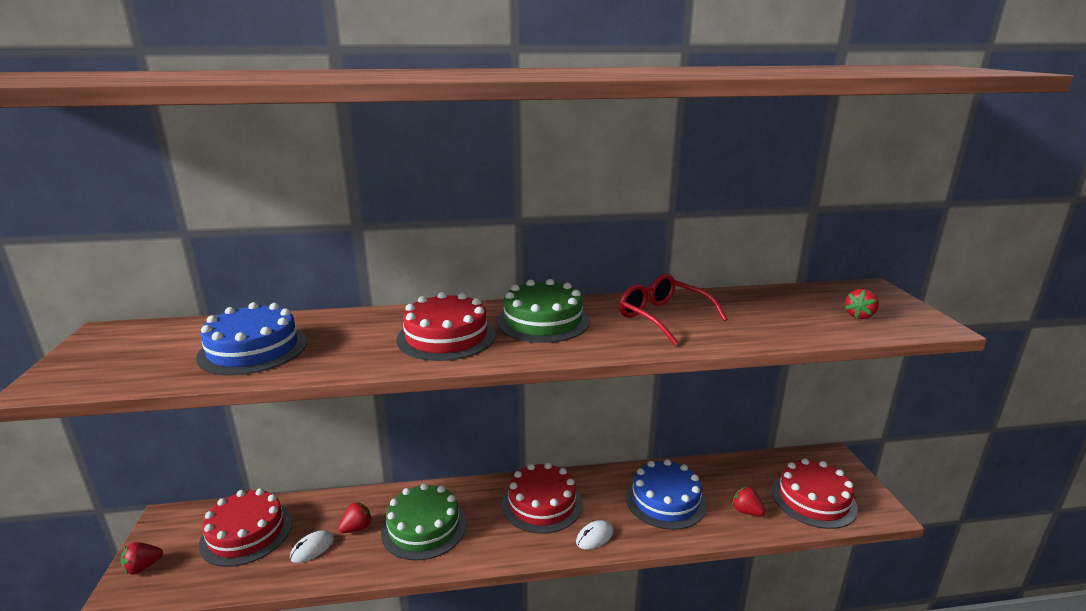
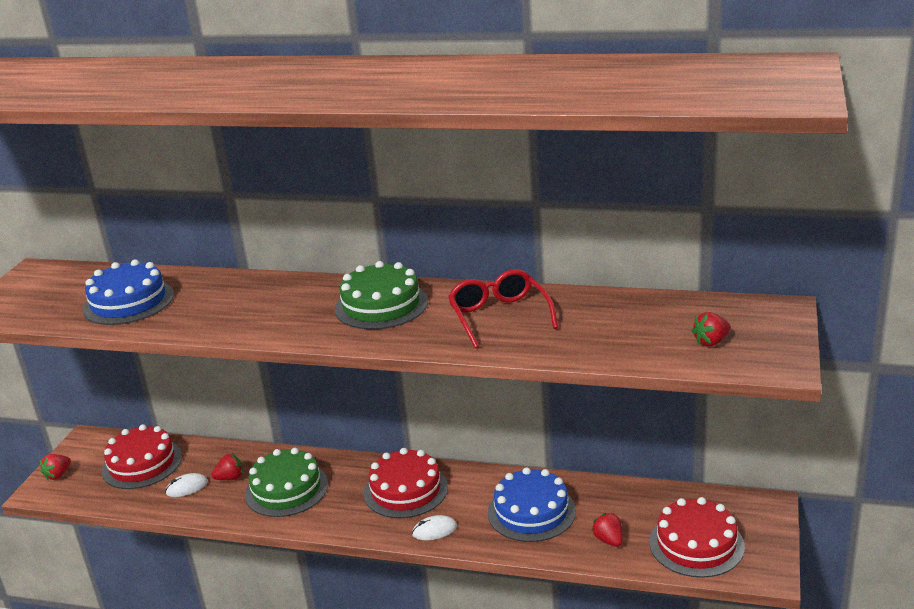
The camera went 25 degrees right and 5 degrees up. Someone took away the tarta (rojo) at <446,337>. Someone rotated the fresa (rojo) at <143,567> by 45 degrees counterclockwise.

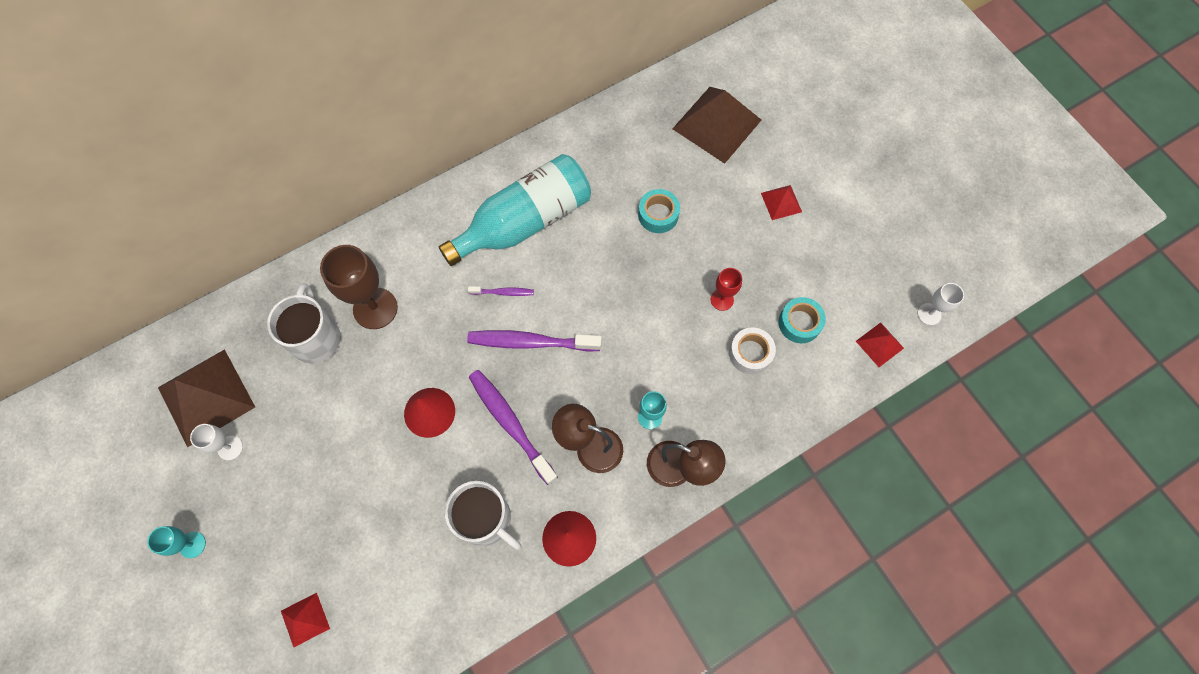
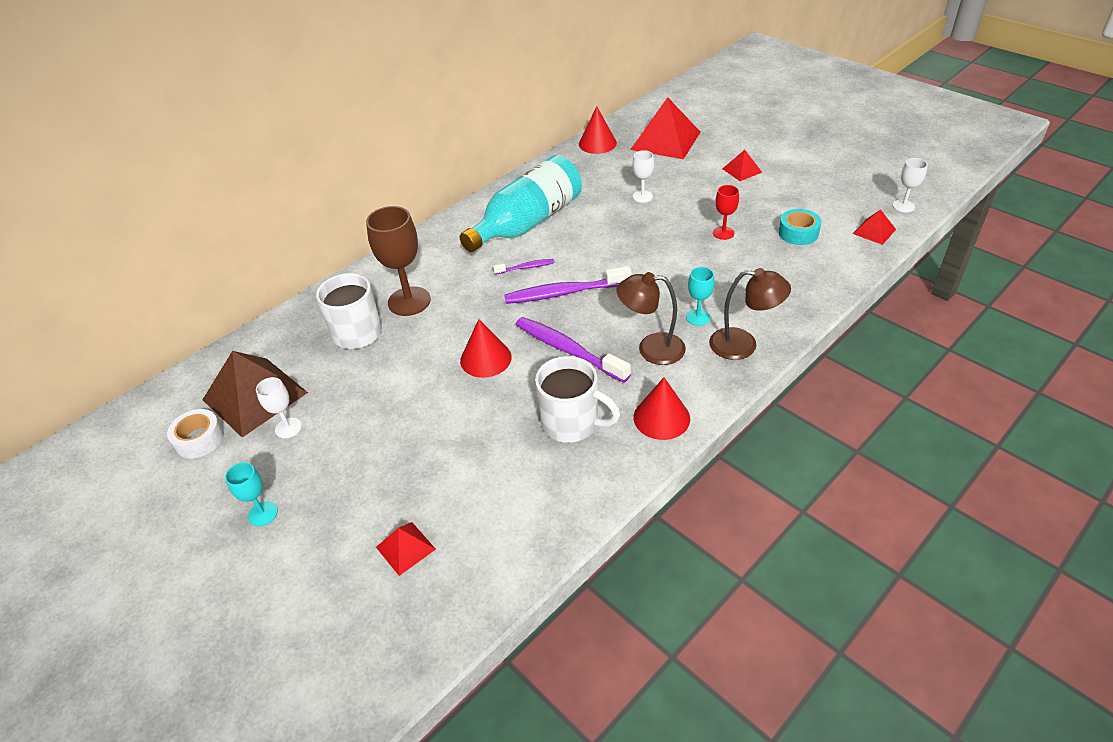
The camera went 10 degrees left and 25 degrees down. Someone repainted the pirámide (marrón) at <716,124>, which became the pirámide (rojo) at <665,140>. Someone swapped the cinta adhesiva (turquesa) at <658,215> for the copa (blanco) at <642,196>. Someone carried the cinta adhesiva (blanco) from <750,353> to <199,439>. Someone put down the cono (rojo) at <597,143>.

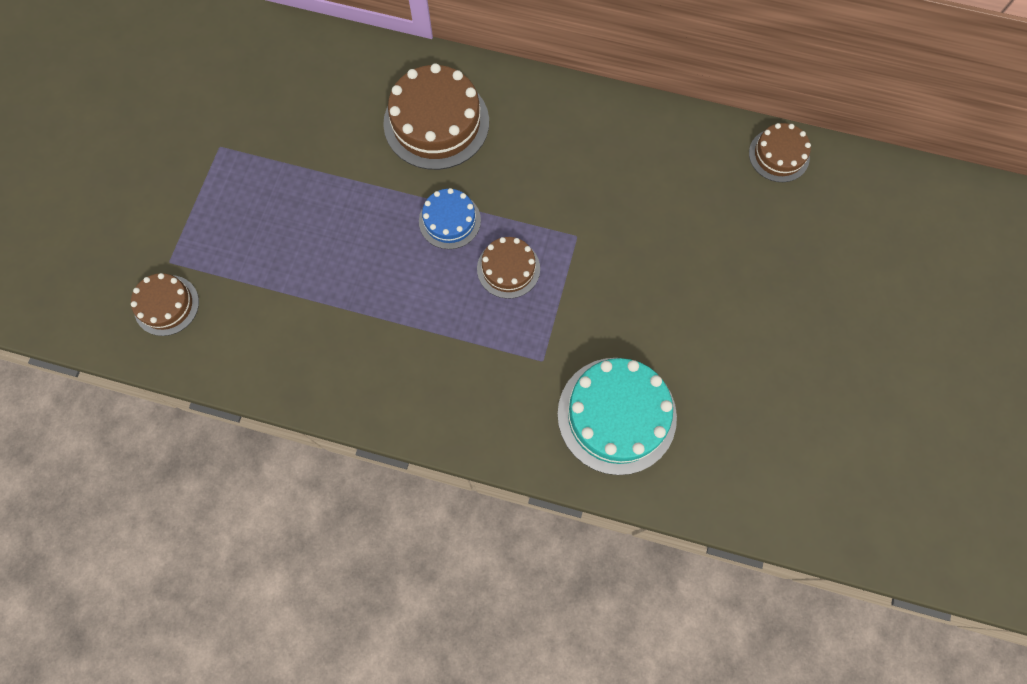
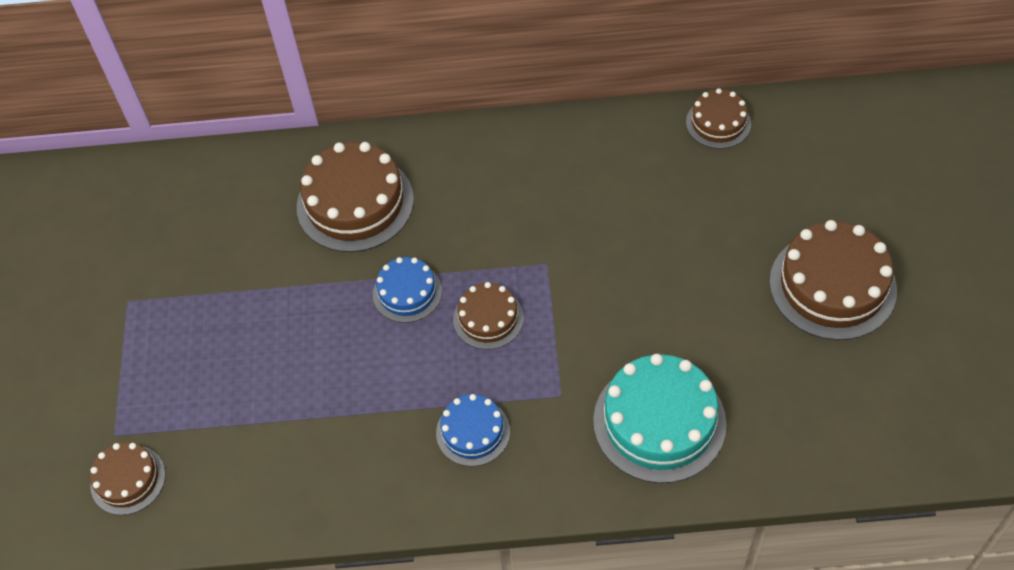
The camera went 15 degrees left and 15 degrees down. Someone put down the tarta (marrón) at <832,285>. Someone put down the tarta (azul) at <473,432>.

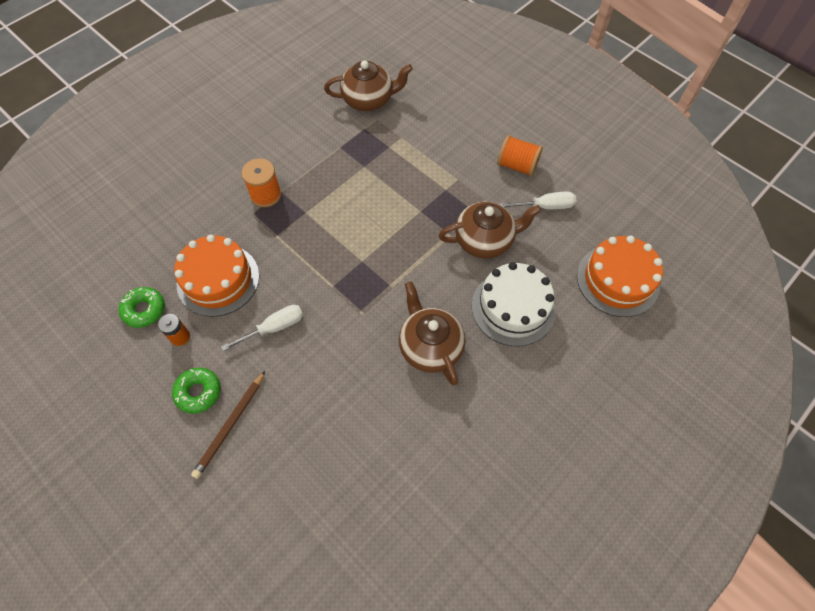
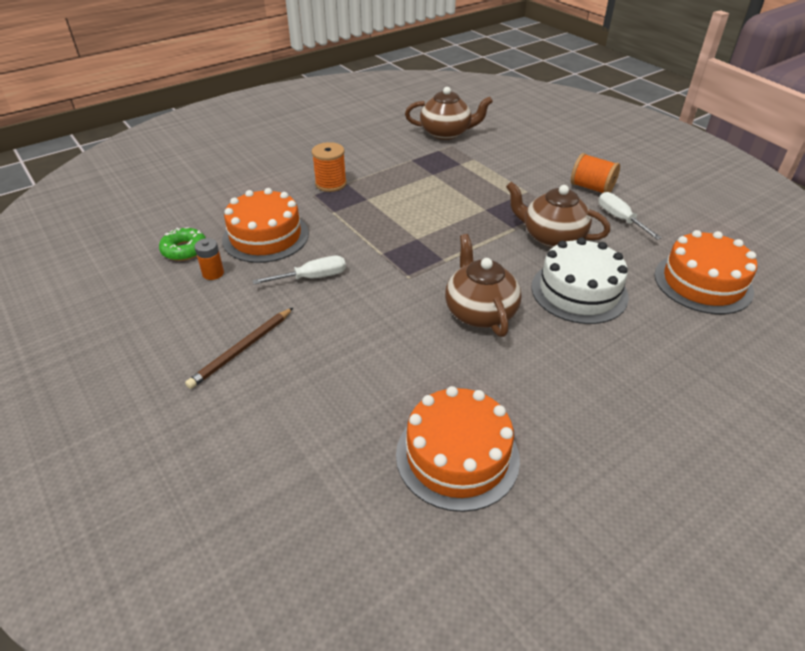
The camera went 10 degrees right and 20 degrees down. Someone rotated the destornillador (blanco) at <545,206> by 120 degrees counterclockwise. Someone rotated the tetera (marrón) at <485,240> by 150 degrees counterclockwise. Someone took away the rosquilla (verde) at <198,392>. Someone put down the tarta (naranja) at <457,456>.

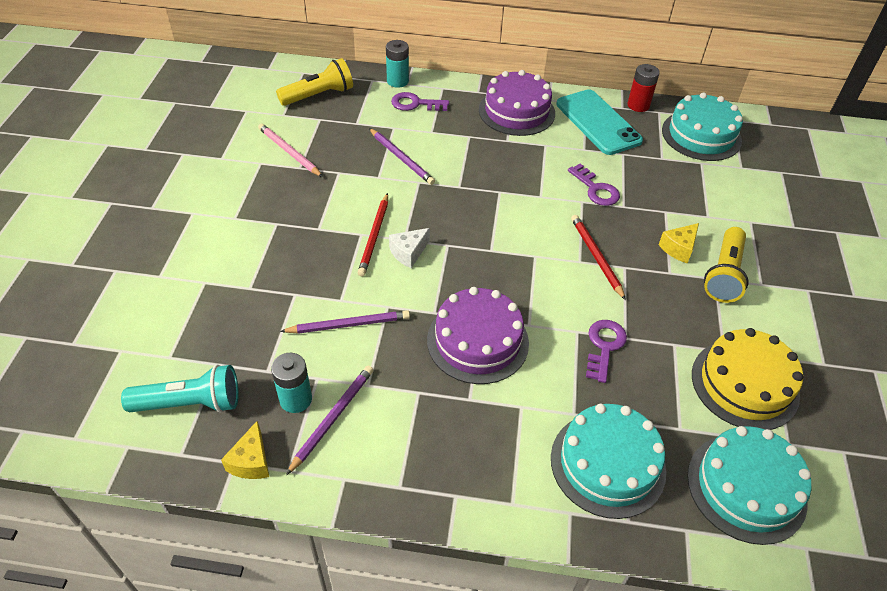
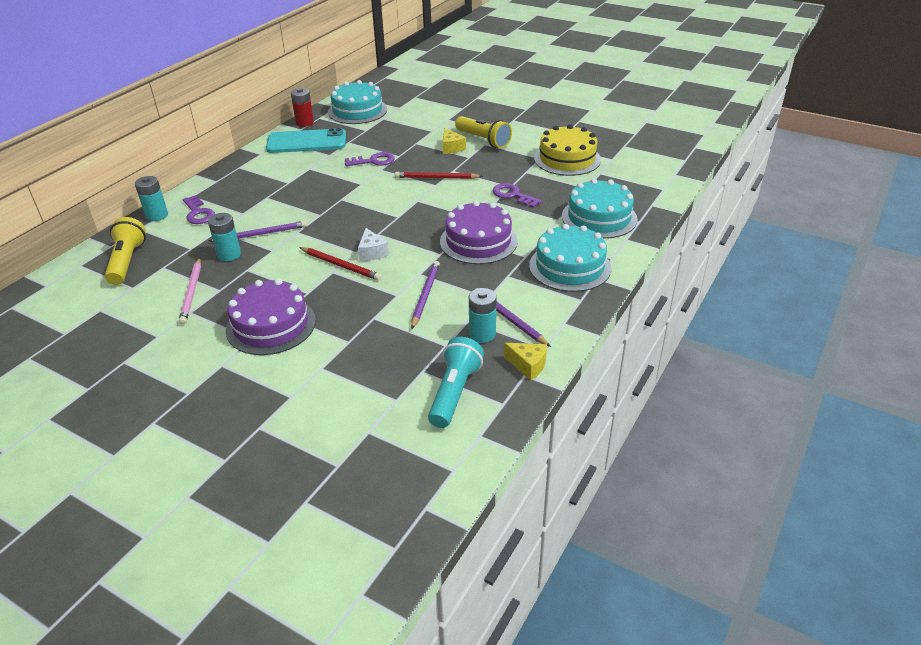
The camera went 65 degrees left and 10 degrees down. Someone carried the tarta (morado) from <516,111> to <271,325>. Someone rotated the llave (morado) at <415,104> by 60 degrees counterclockwise. Someone rotated the lápiz (rosa) at <289,152> by 75 degrees counterclockwise. Someone carried the tarta (turquesa) from <746,487> to <570,266>. Someone put down the pila (turquesa) at <229,255>.

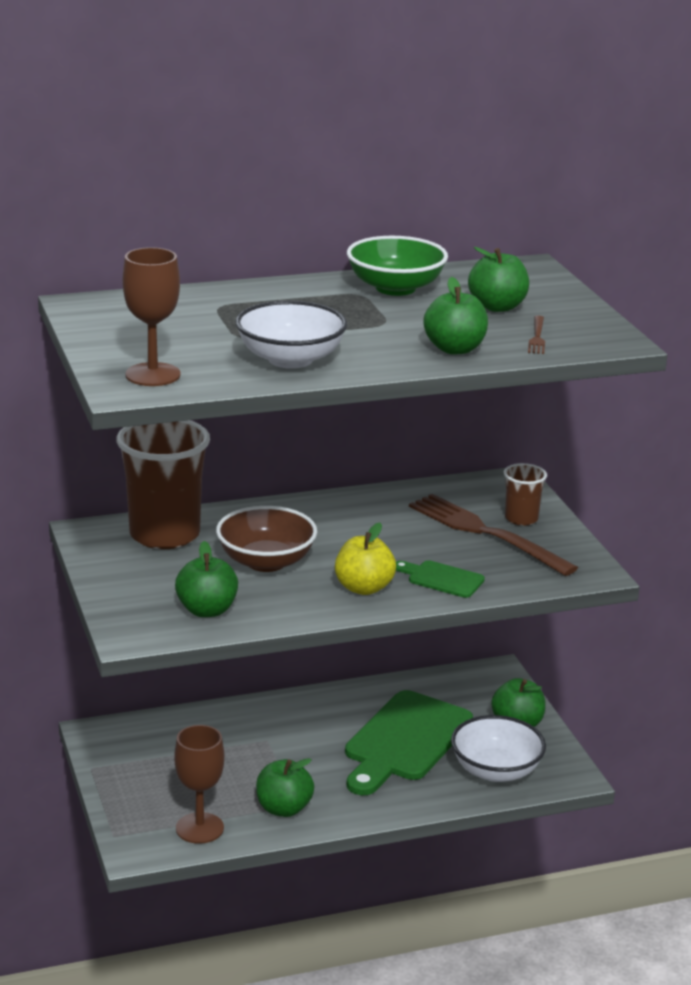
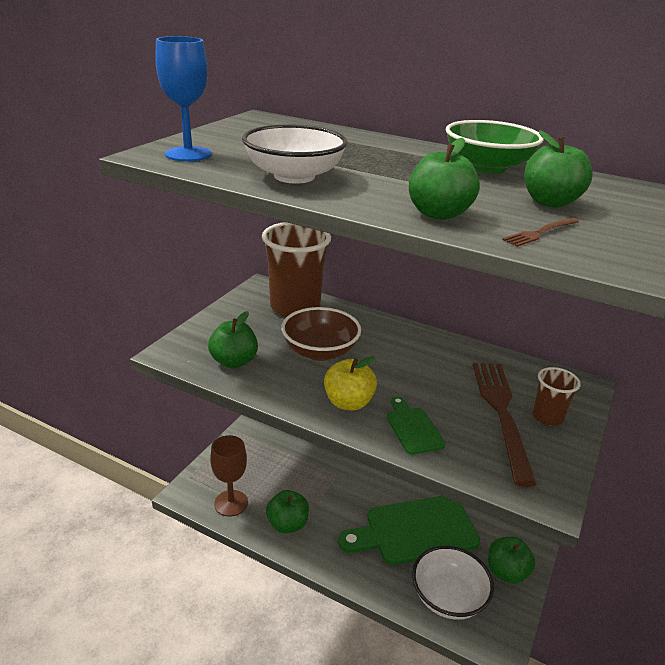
The camera went 45 degrees right and 5 degrees up. Someone repainted the copa (marrón) at <153,375>, which became the copa (azul) at <188,154>.

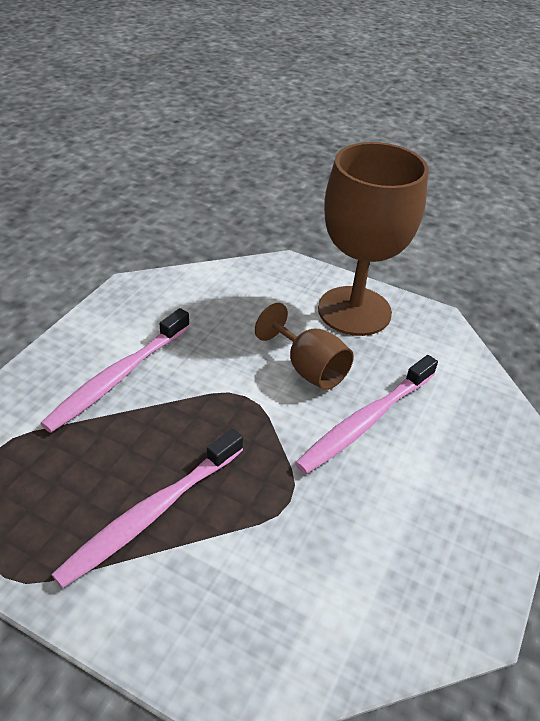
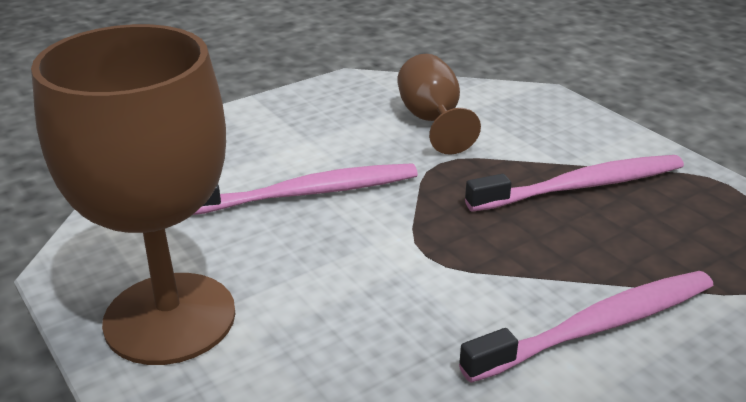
The camera went 150 degrees left and 10 degrees down. Someone carried the copa (marrón) from <308,368> to <432,121>.

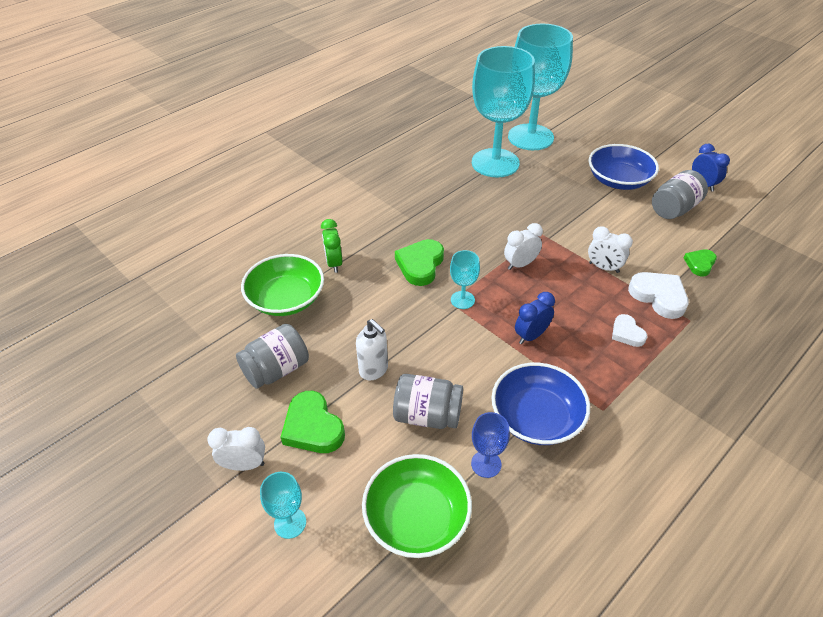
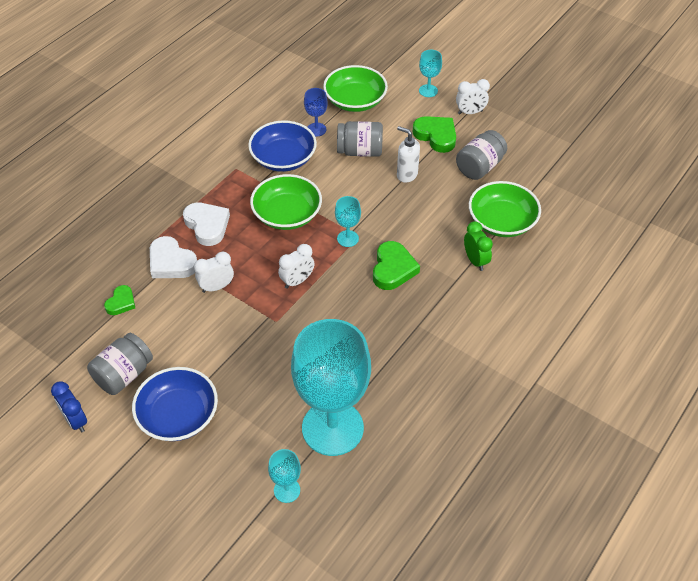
The camera went 170 degrees right and 5 degrees up. Someone scaled the copa (turquesa) at <530,137> by 0.41. Someone rotated the despertador (blanco) at <603,267> by 45 degrees counterclockwise. Someone swapped the despertador (azul) at <531,335> for the cuenco (verde) at <287,214>. Someone scaled the corazón (blanco) at <627,333> by 1.65.

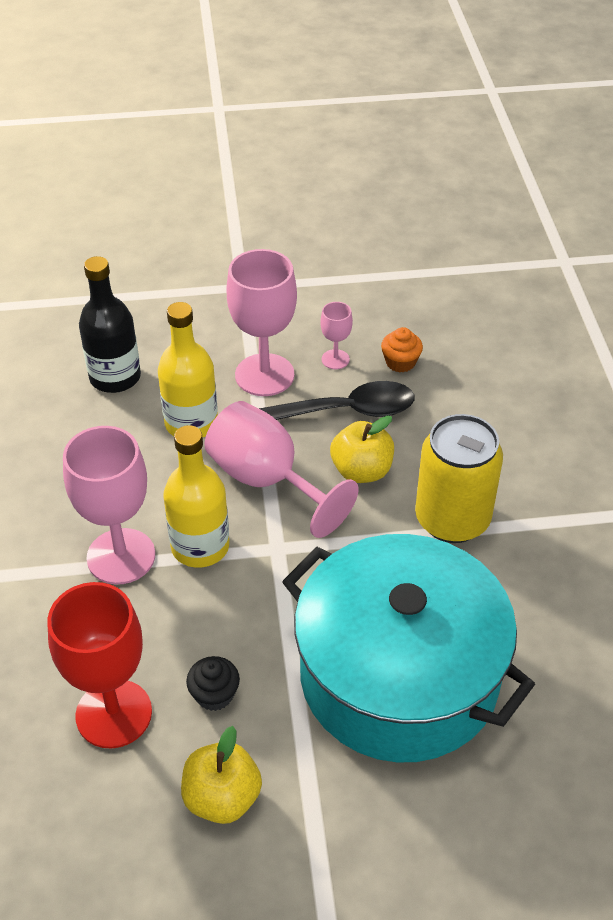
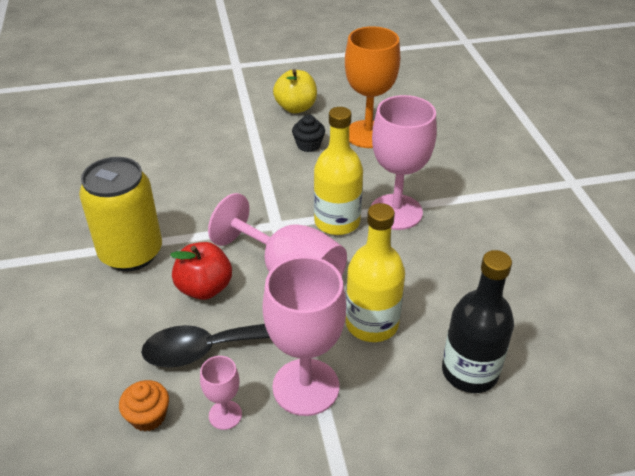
The camera went 175 degrees right and 5 degrees down. Someone repainted the manzana (amarillo) at <361,471>, which became the manzana (rojo) at <204,288>. Someone took away the olla (turquesa) at <399,675>. Someone repainted the copa (rojo) at <114,713>, which became the copa (naranja) at <368,134>.

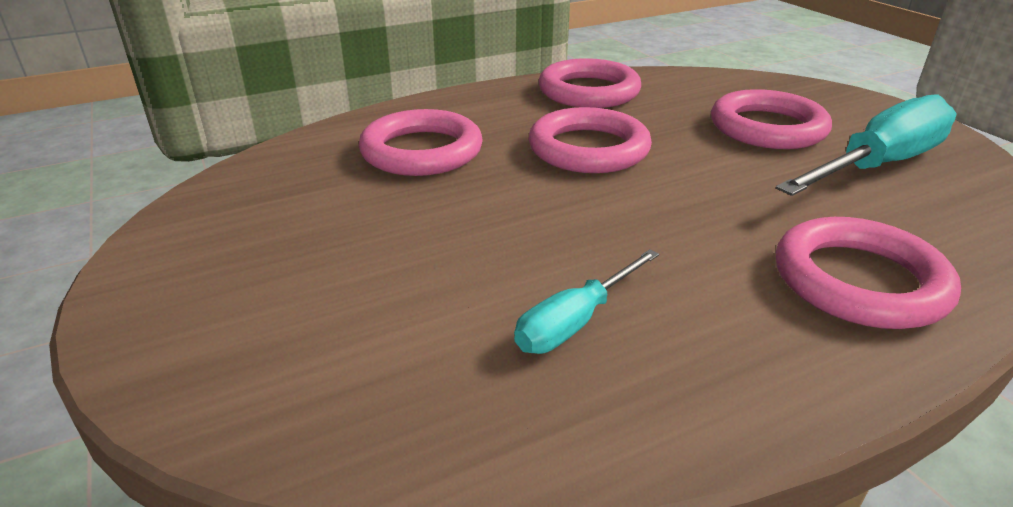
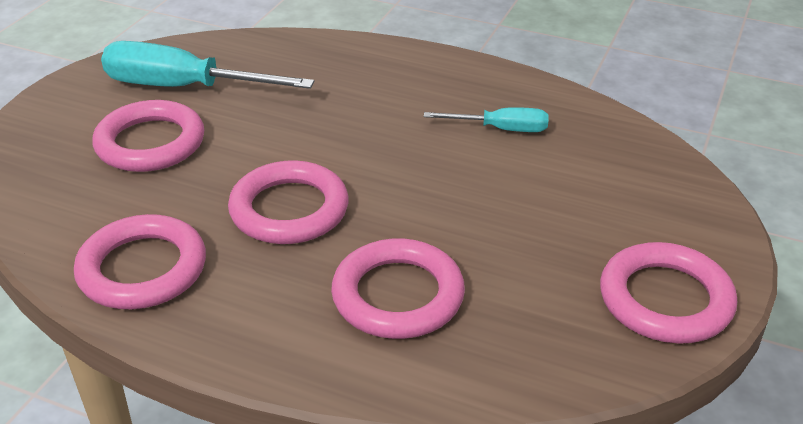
The camera went 130 degrees left and 5 degrees up. Someone carried the anillo (rosa) from <859,281> to <665,300>.

